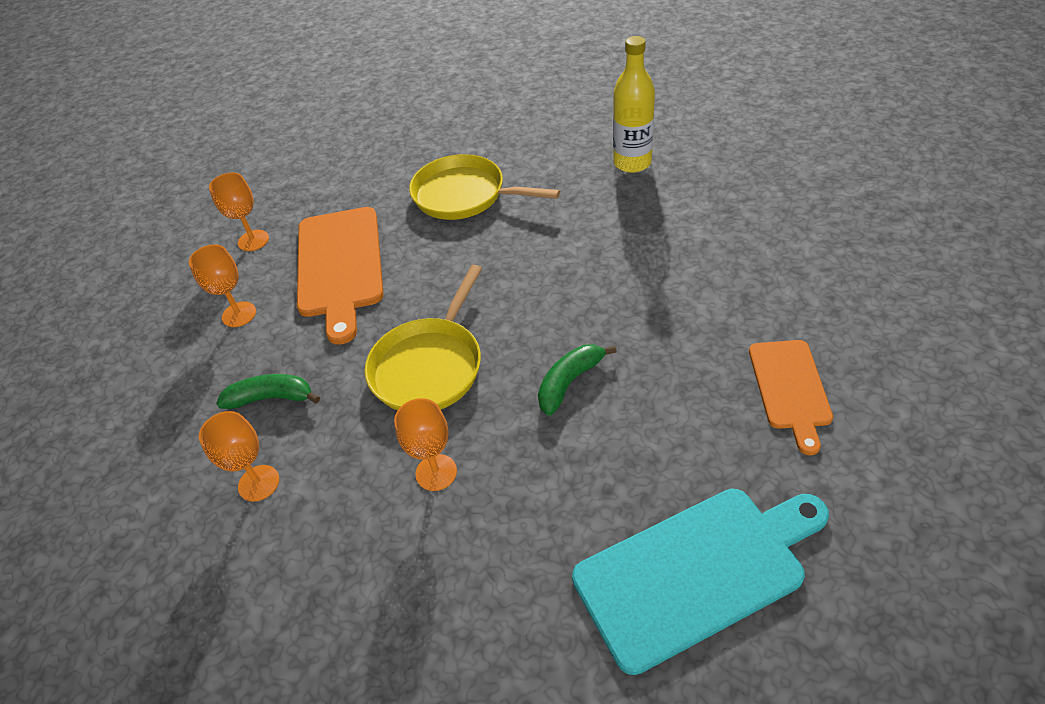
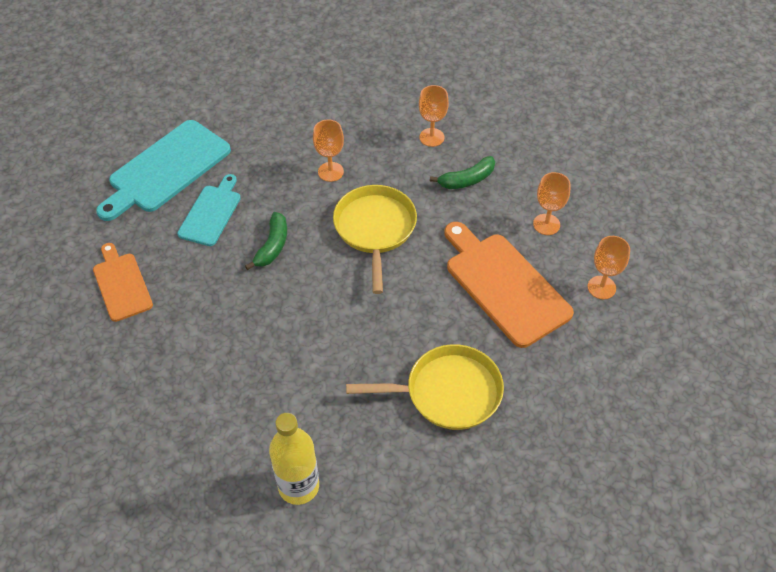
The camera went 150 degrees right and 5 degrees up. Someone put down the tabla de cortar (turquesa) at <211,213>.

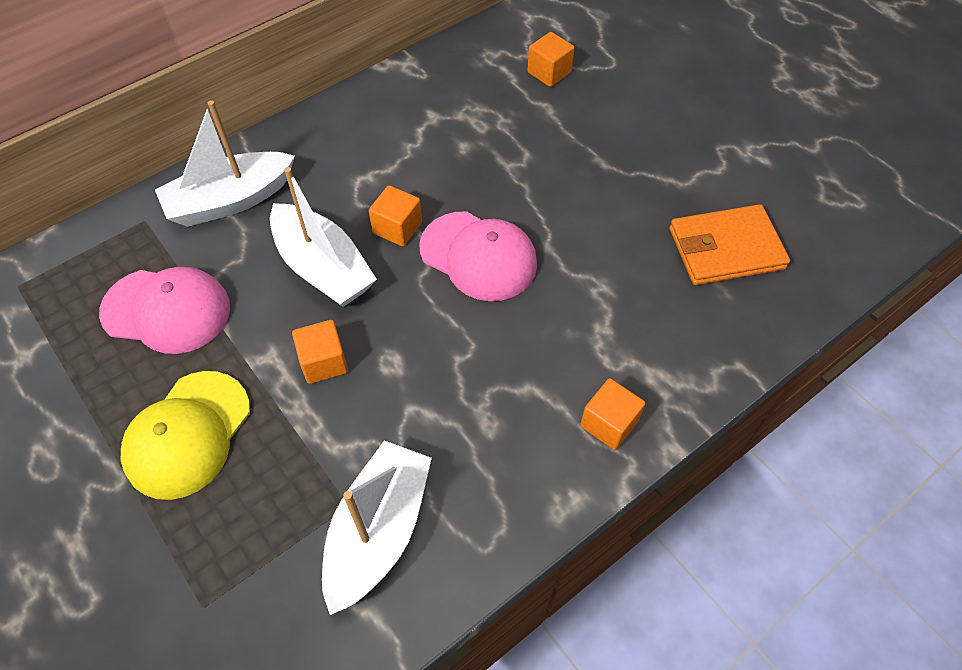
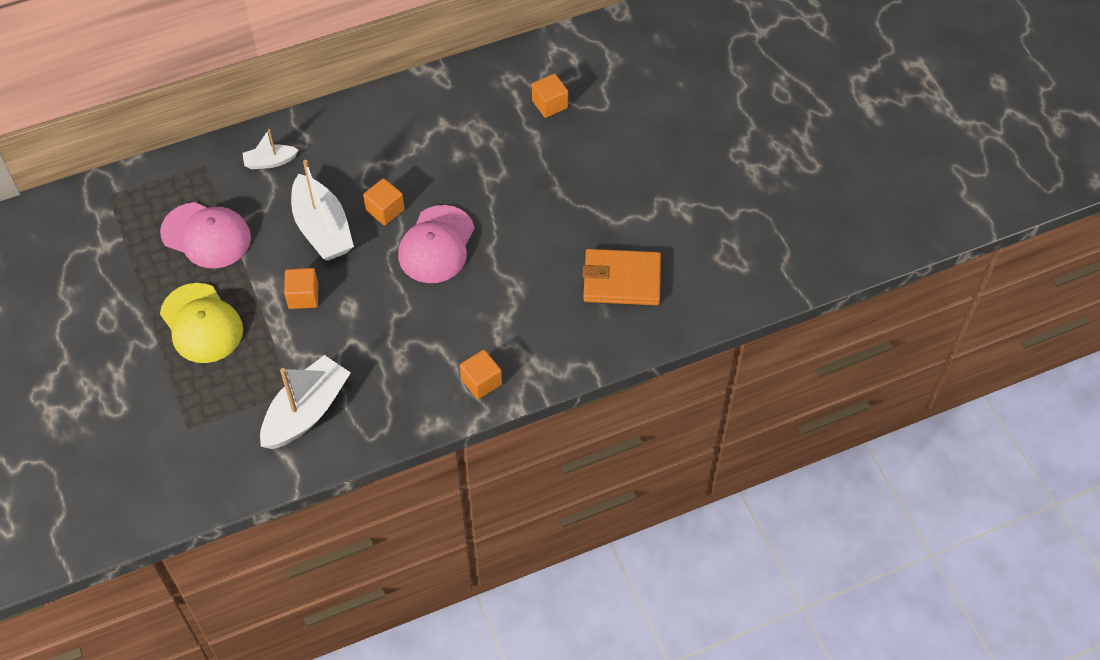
The camera went 15 degrees right and 0 degrees up. Someone scaled the barco (blanco) at <230,200> by 0.53. Someone rotated the gorra (rosa) at <478,256> by 60 degrees clockwise. Someone rotated the gorra (amarillo) at <187,434> by 75 degrees counterclockwise.

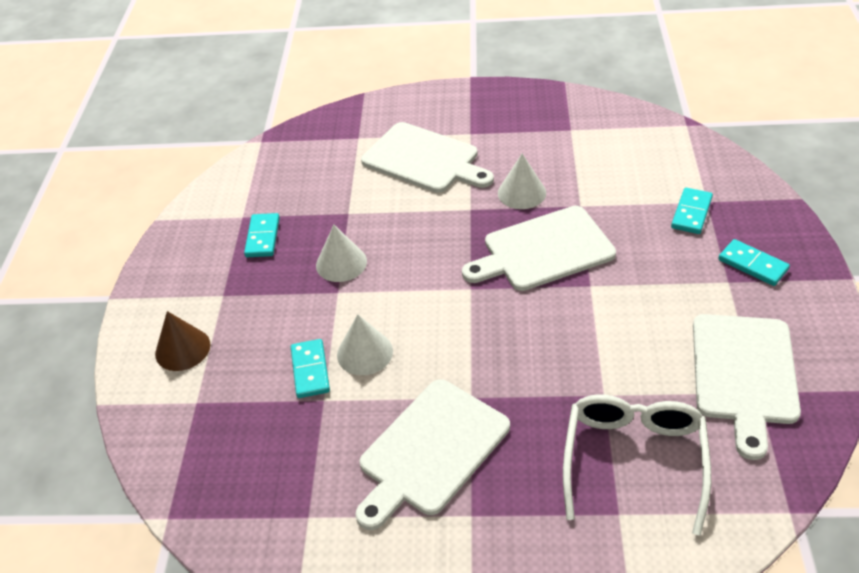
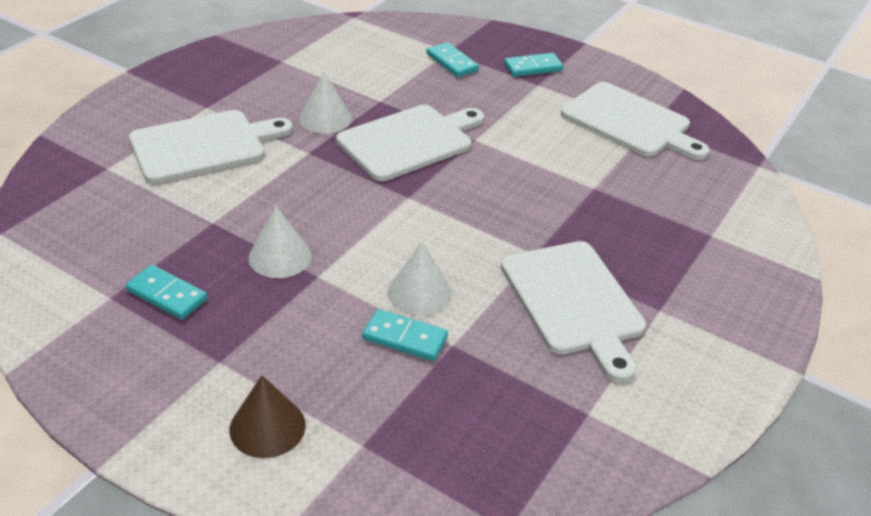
The camera went 65 degrees left and 5 degrees down. Someone rotated the tabla de cortar (blanco) at <543,250> by 135 degrees counterclockwise. Someone took away the gafas (blanco) at <634,460>.

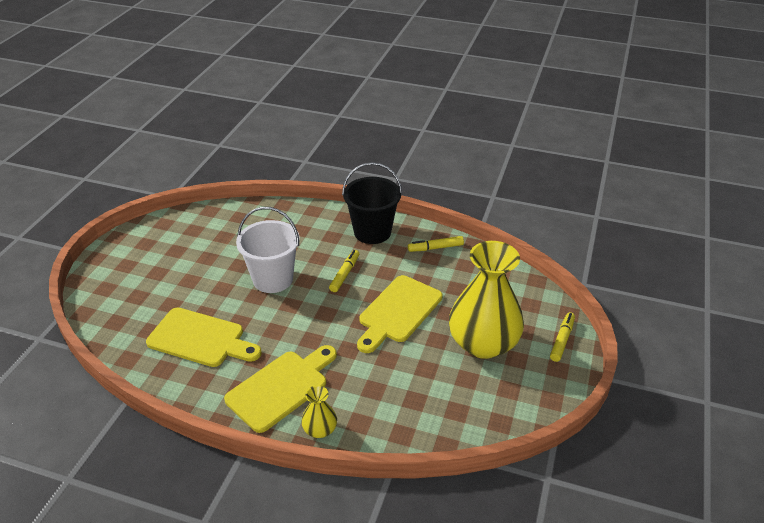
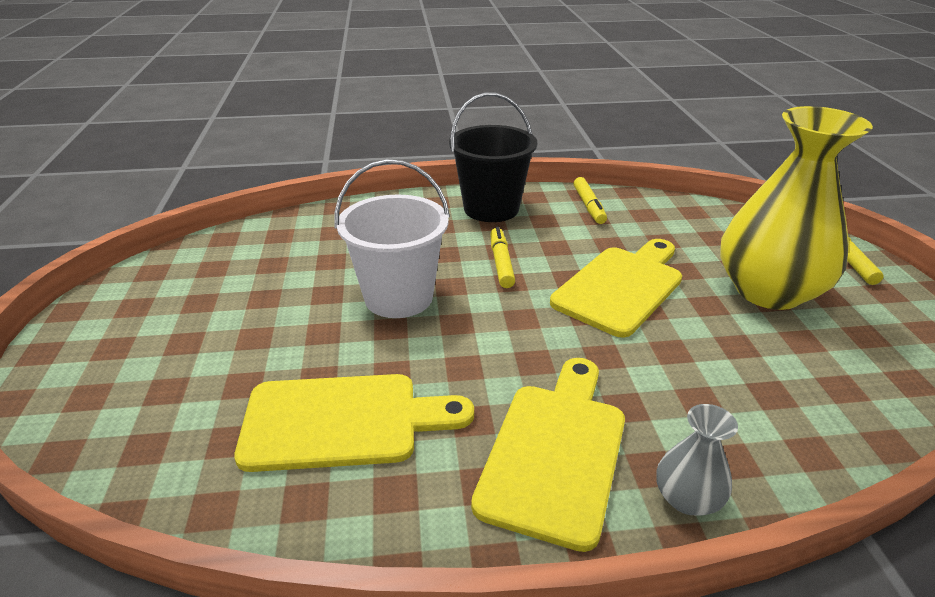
The camera went 25 degrees left and 5 degrees down. Someone rotated the rotulador (amarillo) at <435,248> by 60 degrees counterclockwise. Someone rotated the tabla de cortar (amarillo) at <398,312> by 150 degrees counterclockwise. Someone repainted the florero (amarillo) at <320,429>, which became the florero (gris) at <687,498>.

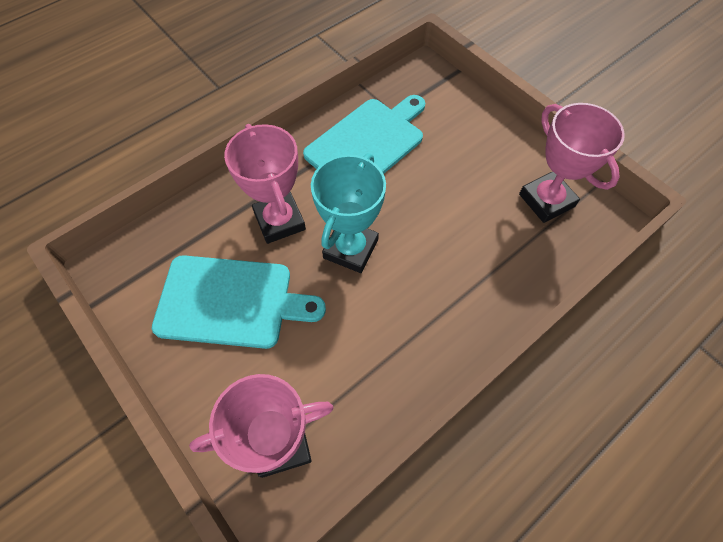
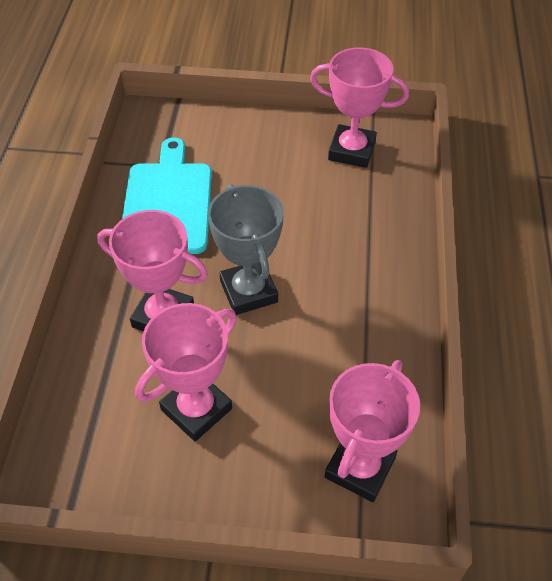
The camera went 45 degrees left and 10 degrees down. Someone repainted the trofeo (turquesa) at <350,249>, which became the trofeo (gris) at <248,291>. Someone swapped the tabla de cortar (turquesa) at <230,302> for the trofeo (rosa) at <196,409>.

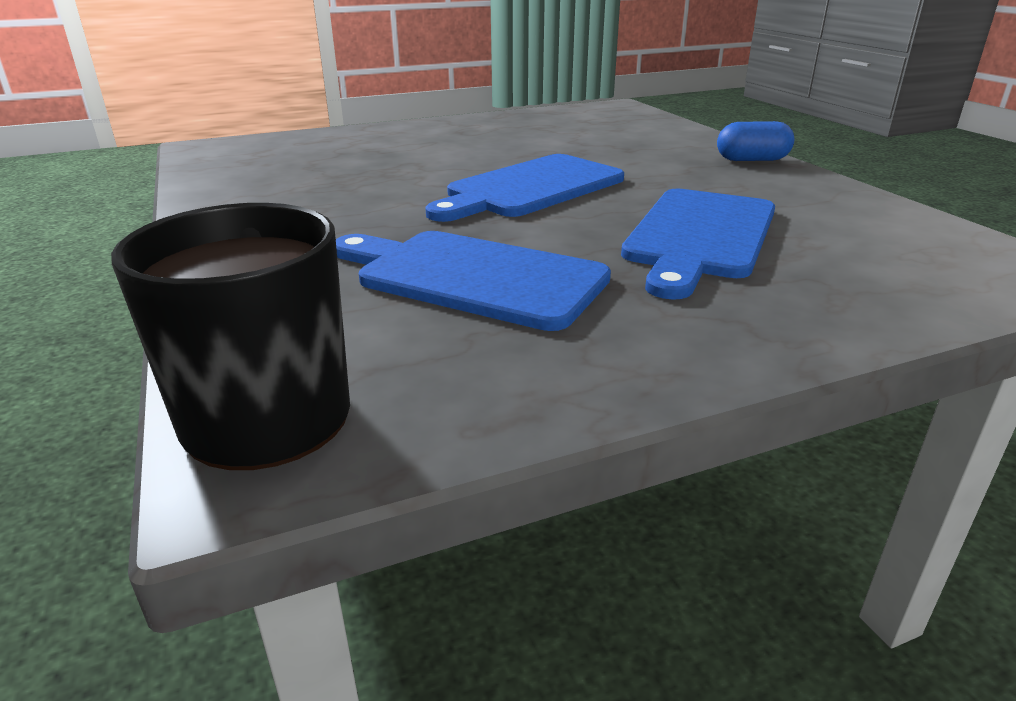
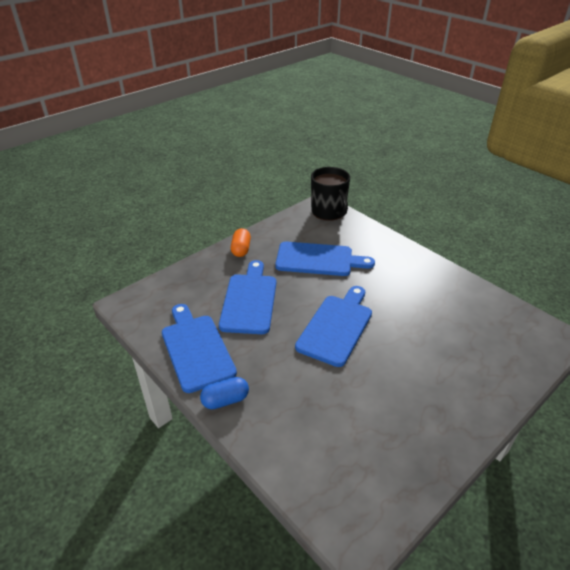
The camera went 160 degrees right and 10 degrees up. Someone put down the cápsula (naranja) at <241,249>. Someone put down the tabla de cortar (azul) at <196,349>.

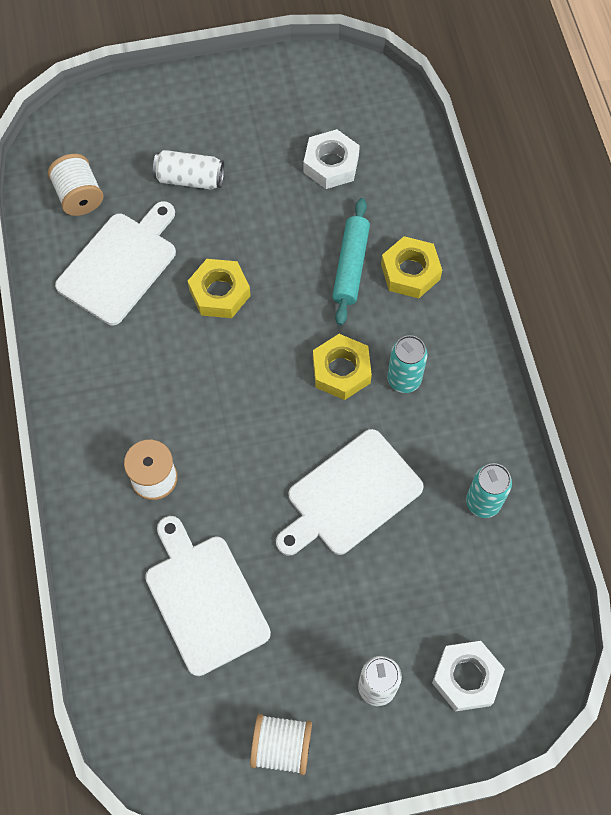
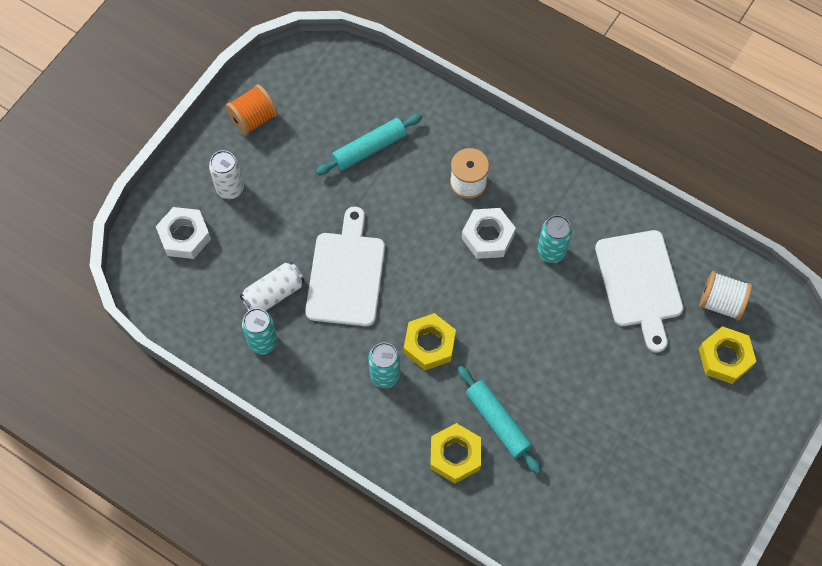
The camera went 135 degrees right and 0 degrees up. Someone carried the tuerca (blanco) from <331,164> to <488,236>. Someone carried the lata (blanco) from <190,179> to <273,294>. Someone carried the tuerca (amarillo) from <219,293> to <725,358>. Someone swapped the tabla de cortar (blanco) at <204,599> for the rodillo (turquesa) at <369,149>. Someone repainted the carrete (blanco) at <281,747>, which became the carrete (naranja) at <253,119>. Someone put down the lata (turquesa) at <551,251>.

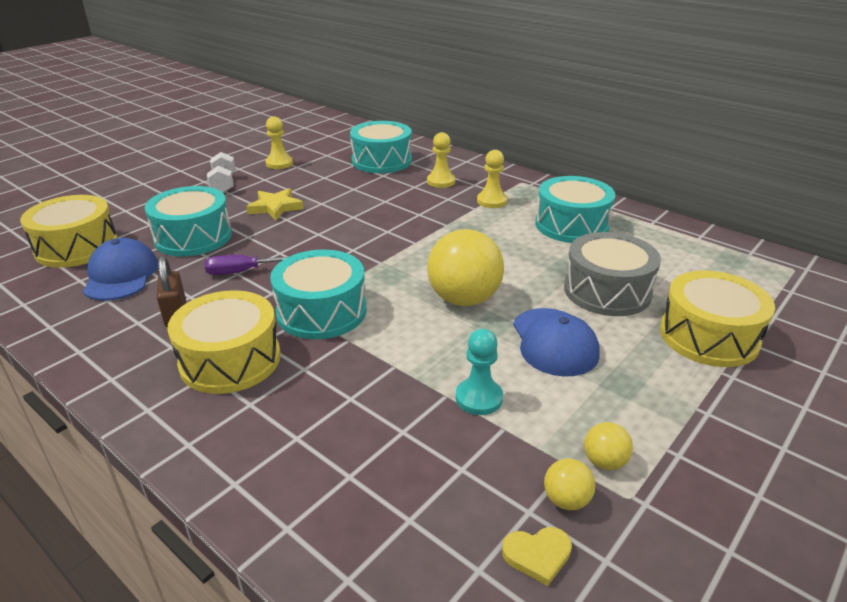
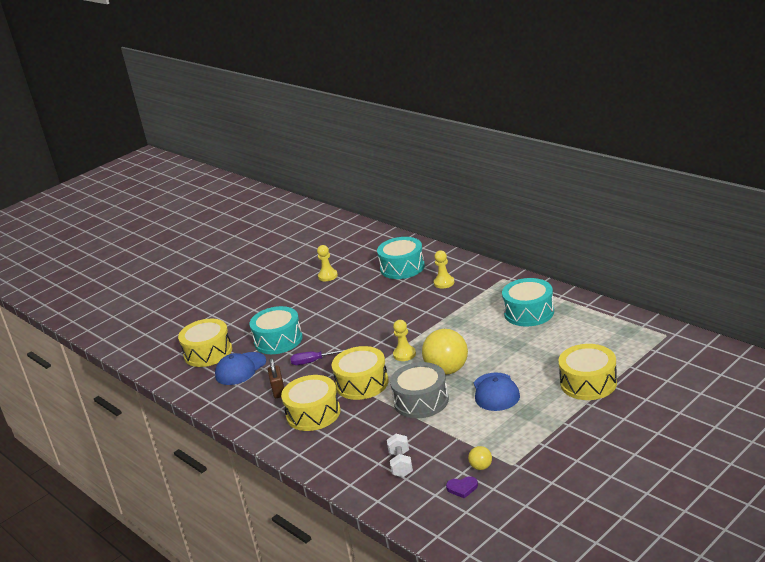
The camera went 10 degrees right and 5 degrees down. Someone carried the peón (amarillo) from <491,201> to <404,354>. Someone carried the mancuerna (blanco) from <224,184> to <401,464>. Someone took away the estrella (amarillo) at <275,207>. Someone carried the tambor (gris) from <607,291> to <421,401>. Someone rotated the gorra (azul) at <121,275> by 135 degrees counterclockwise. Someone repainted the tambor (turquesa) at <321,311>, which became the tambor (amarillo) at <362,383>. Someone took away the peón (turquesa) at <479,398>. Someone took away the pelota (amarillo) at <604,462>. Someone repainted the corazón (amarillo) at <537,555>, which became the corazón (morado) at <462,488>.

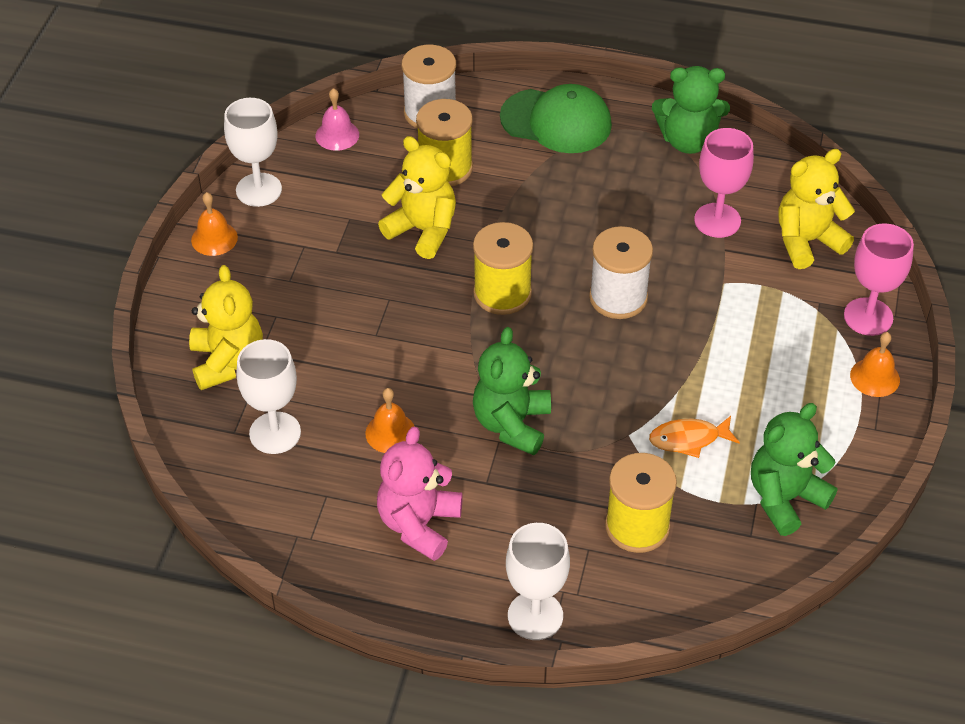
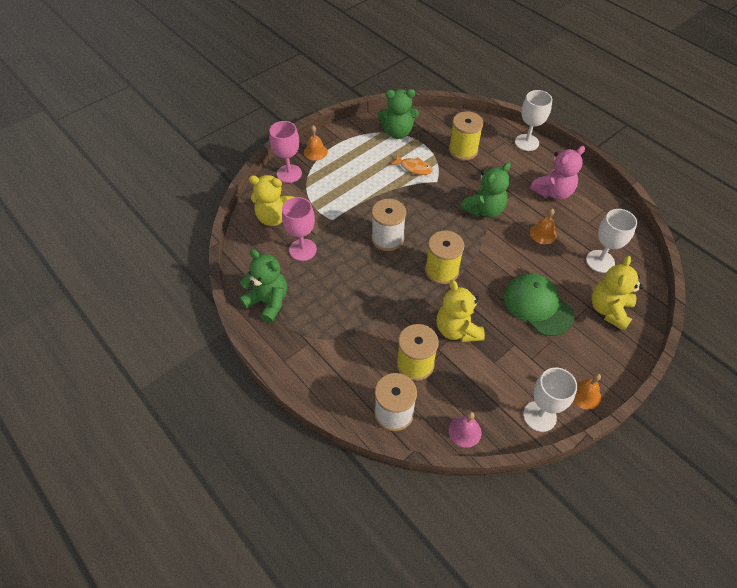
The camera went 145 degrees left and 5 degrees up. Someone carried the gorra (verde) from <556,121> to <538,306>.

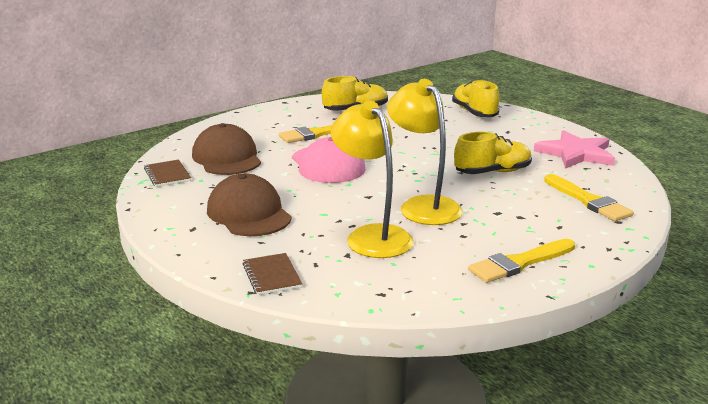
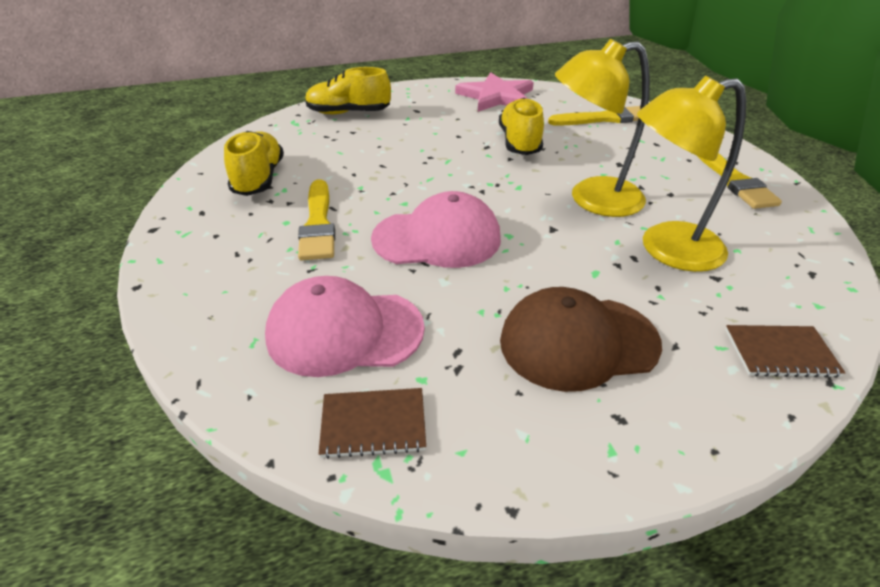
The camera went 70 degrees left and 15 degrees up. Someone repainted the gorra (marrón) at <227,158>, which became the gorra (rosa) at <344,331>.

